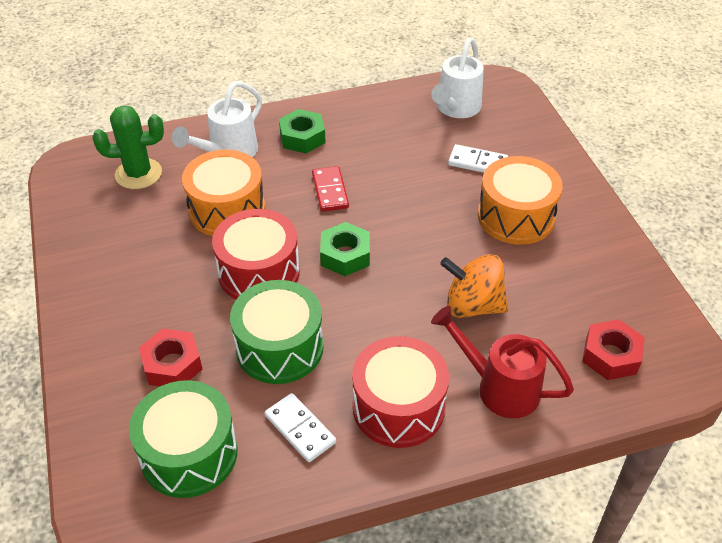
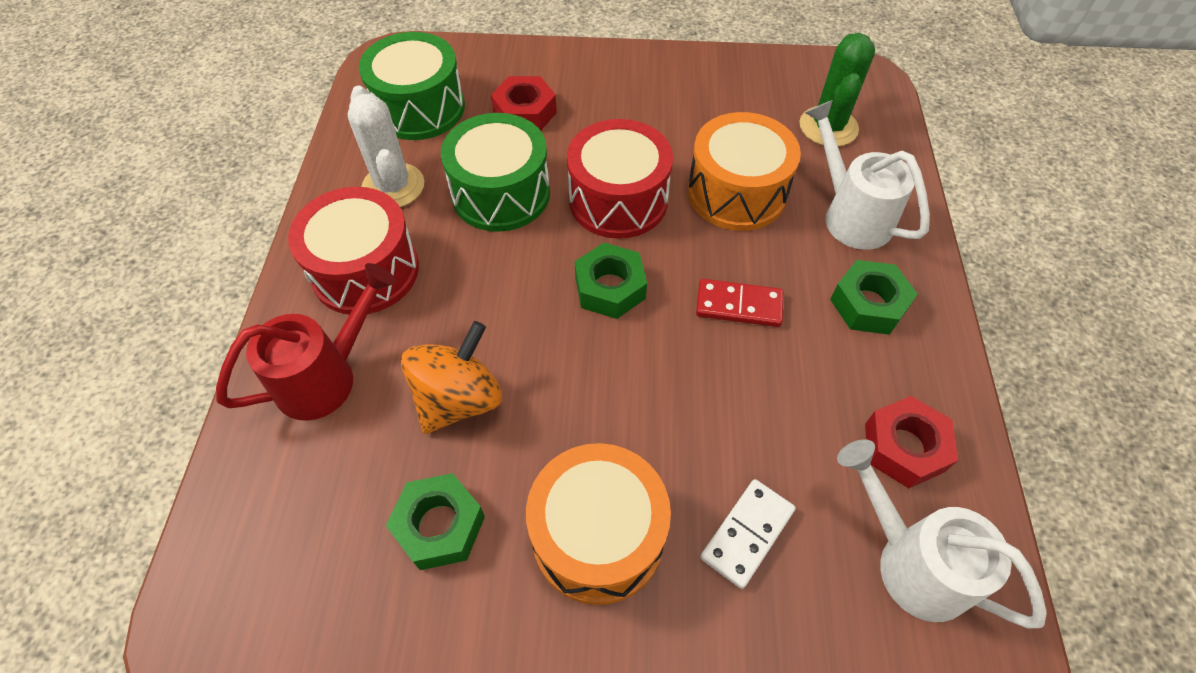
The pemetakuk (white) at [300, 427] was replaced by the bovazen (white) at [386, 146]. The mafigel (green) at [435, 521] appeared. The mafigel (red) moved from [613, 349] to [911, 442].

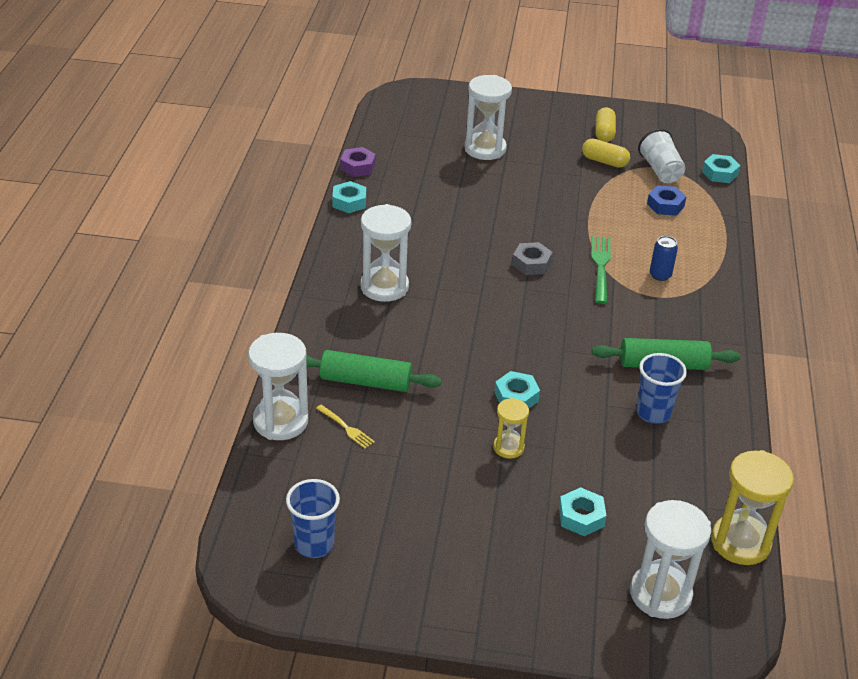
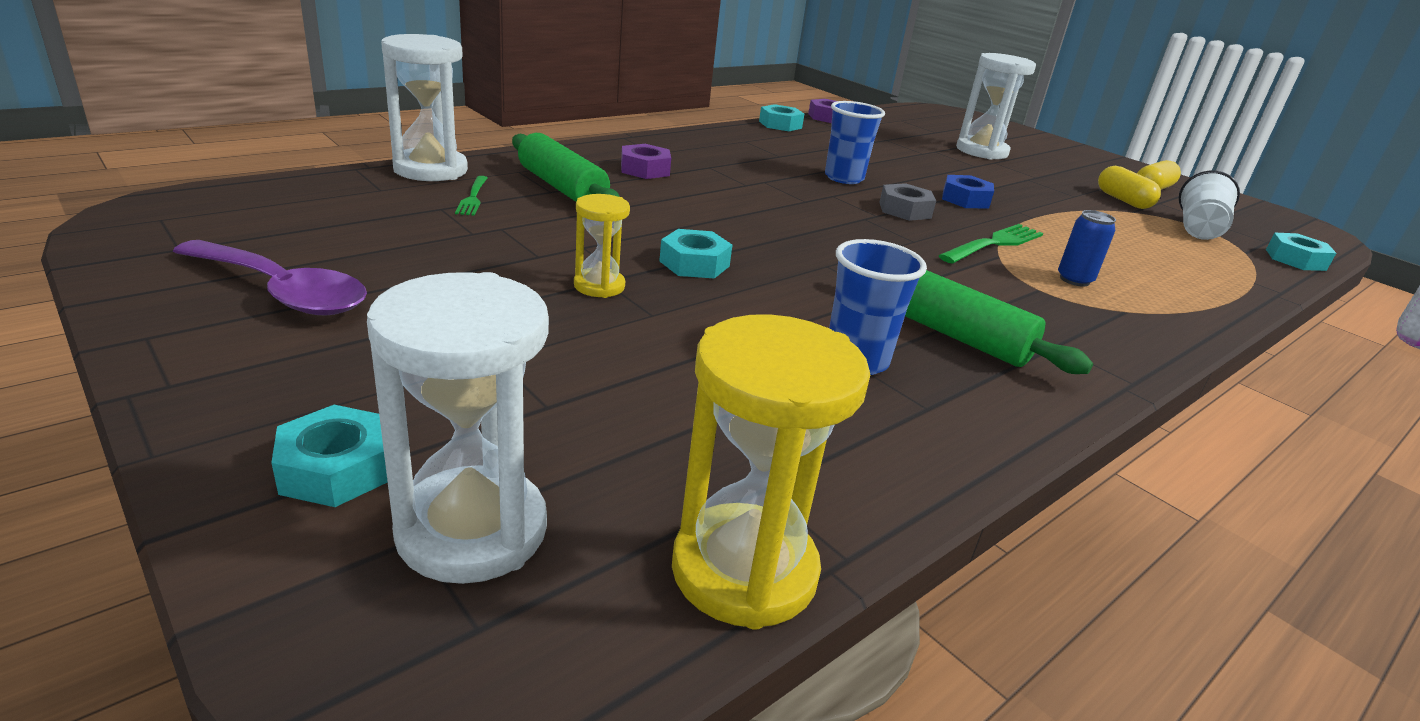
The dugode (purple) at [270, 277] appeared. The mafigel (turquoise) moved from [583, 511] to [329, 456]. The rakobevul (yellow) at [345, 427] became the rakobevul (green) at [471, 196]. The mafigel (purple) at [646, 161] appeared. The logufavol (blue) moved from [313, 518] to [855, 142]. The mafigel (blue) moved from [666, 200] to [968, 192]. The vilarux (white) at [385, 253] disappeared.

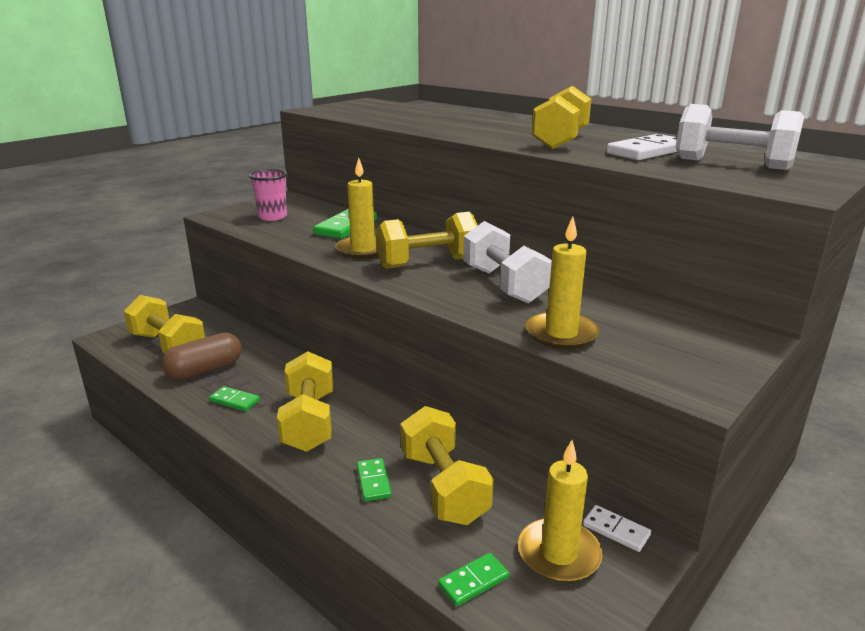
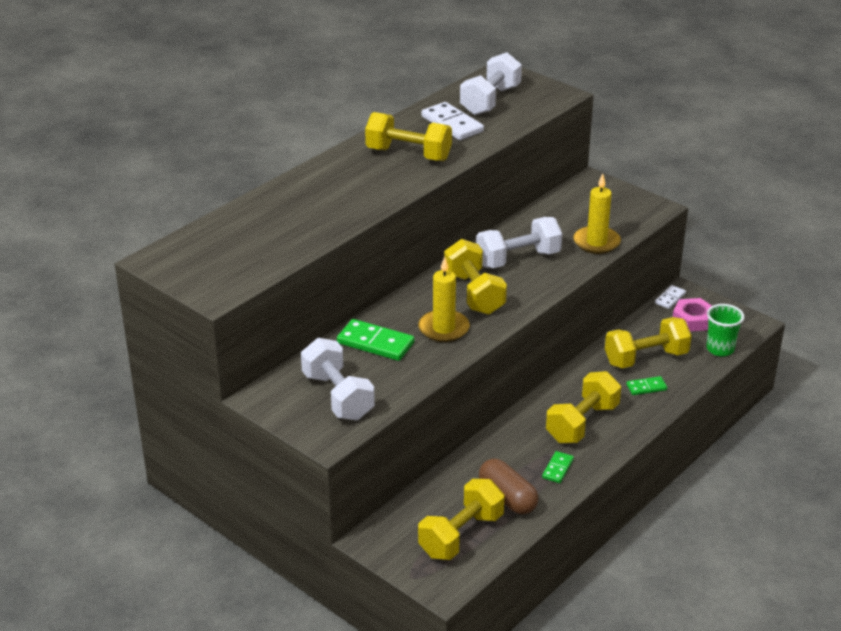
The logufavol (pink) at [268, 195] was replaced by the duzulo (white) at [338, 379]. The duzulo (yellow) at [305, 401] turned 45 degrees counterclockwise. The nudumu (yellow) at [560, 511] was replaced by the mafigel (pink) at [692, 314]. The pemetakuk (green) at [473, 579] was replaced by the logufavol (green) at [725, 330].

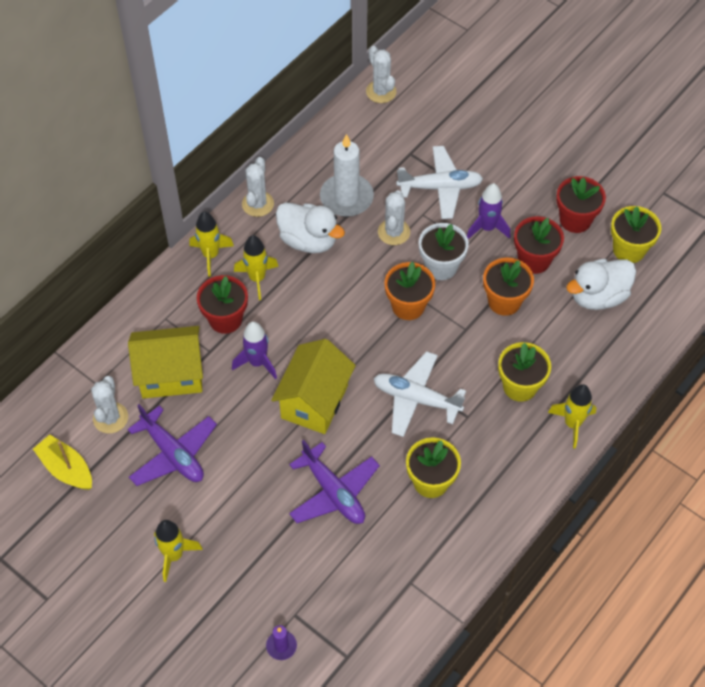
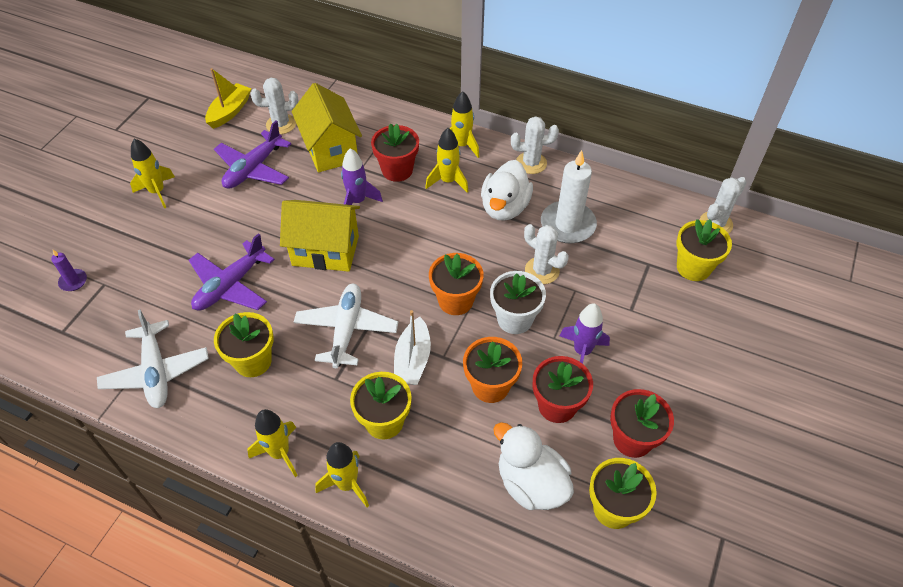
The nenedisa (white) moved from [439, 182] to [153, 358]. The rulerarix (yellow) at [273, 443] appeared. The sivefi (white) at [412, 347] appeared. The bovazen (white) at [394, 217] turned 45 degrees clockwise. The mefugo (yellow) at [704, 250] appeared.

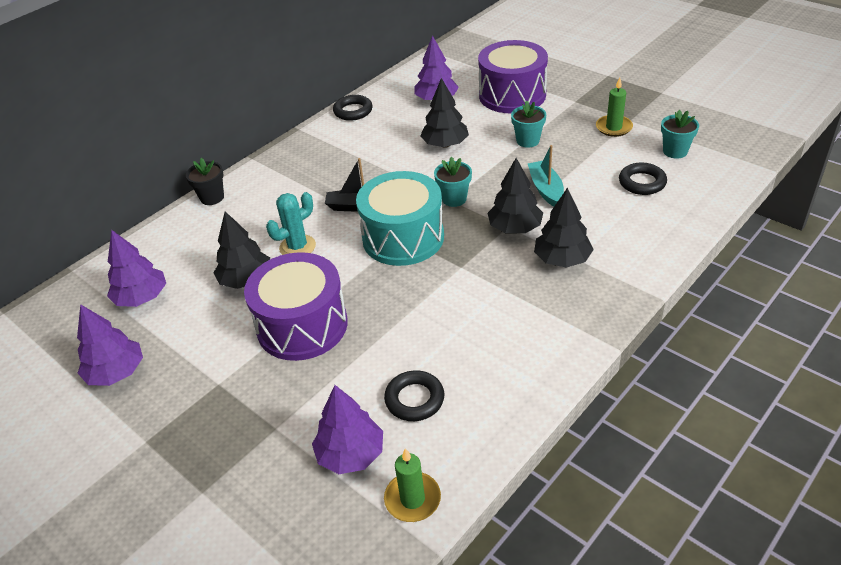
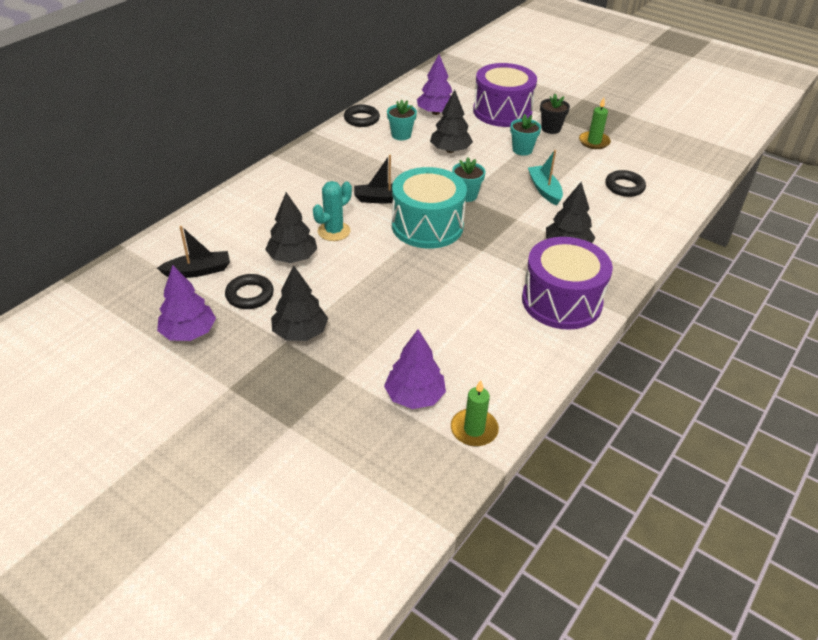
The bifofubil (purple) at [136, 268] was replaced by the sivefi (black) at [193, 252]. The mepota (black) moved from [414, 395] to [249, 291]. The bifofubil (black) moved from [515, 195] to [299, 303]. The mefugo (turquoise) moved from [680, 134] to [402, 120]. The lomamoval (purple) moved from [296, 306] to [567, 283]. The mefugo (black) moved from [205, 181] to [555, 114].

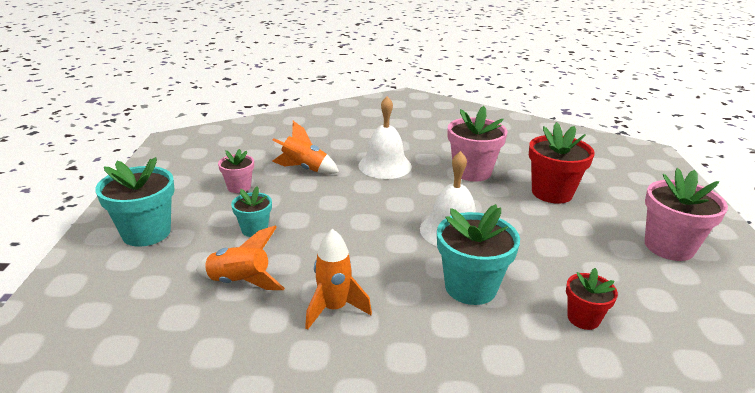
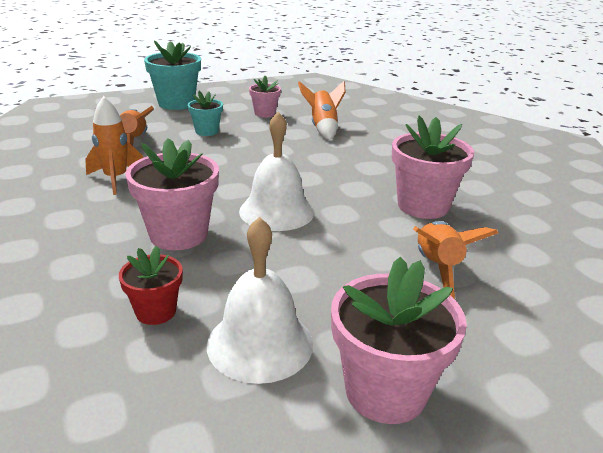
The mefugo (turquoise) at [478, 254] became the mefugo (pink) at [172, 194]. The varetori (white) moved from [385, 137] to [260, 300]. The mefugo (red) at [562, 163] was replaced by the rulerarix (orange) at [455, 260].

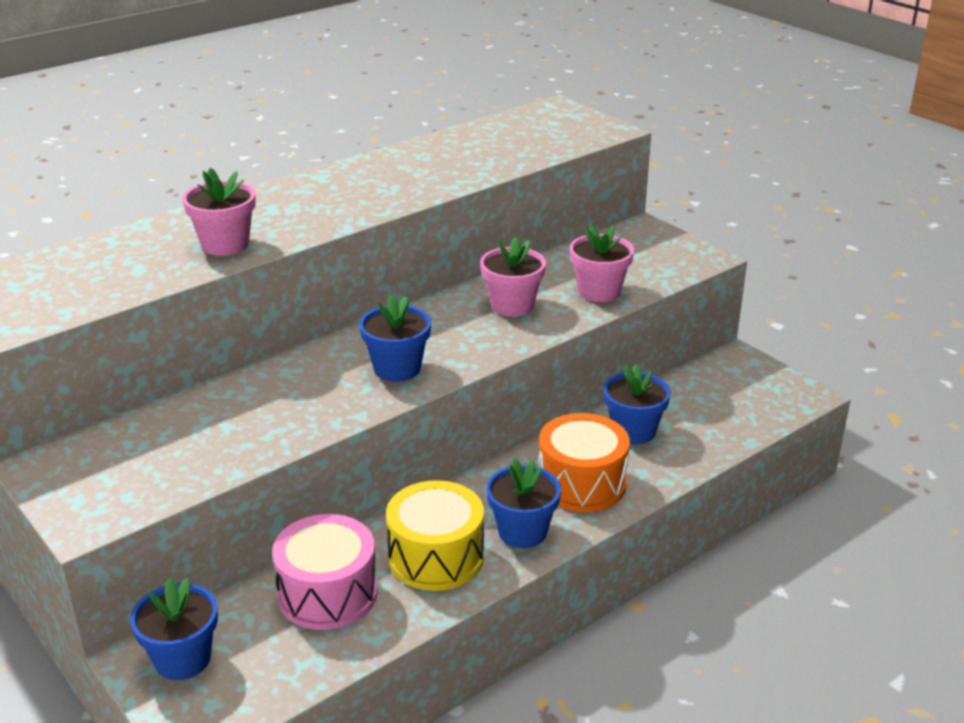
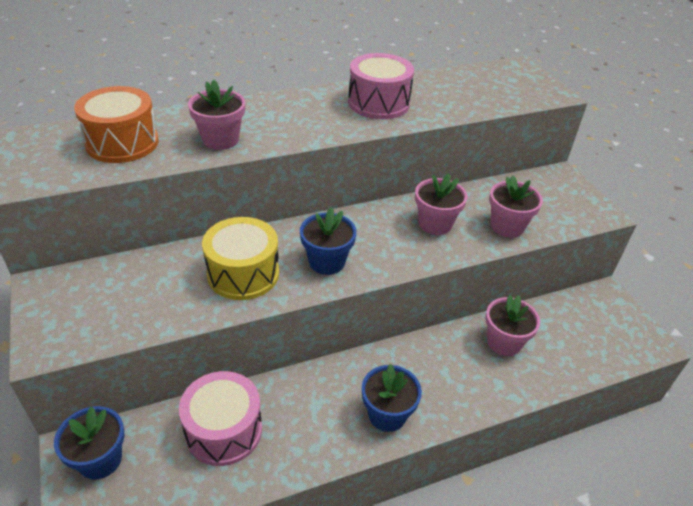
The lomamoval (orange) moved from [584, 462] to [116, 124]. The lomamoval (yellow) moved from [435, 535] to [240, 258]. The lomamoval (pink) at [381, 86] appeared. The mefugo (blue) at [637, 404] became the mefugo (pink) at [512, 325].

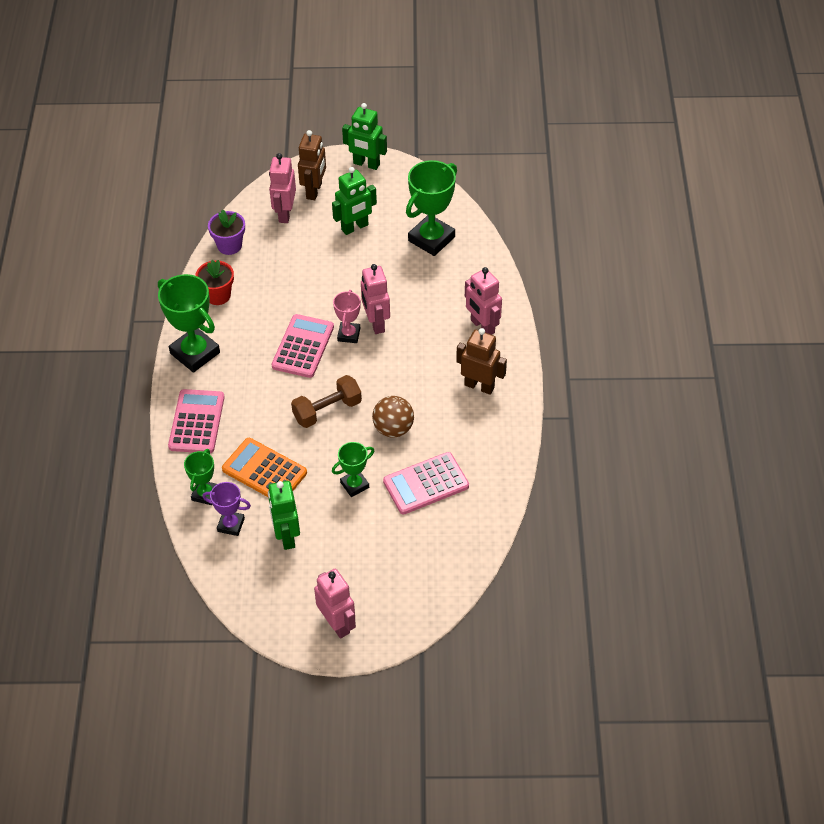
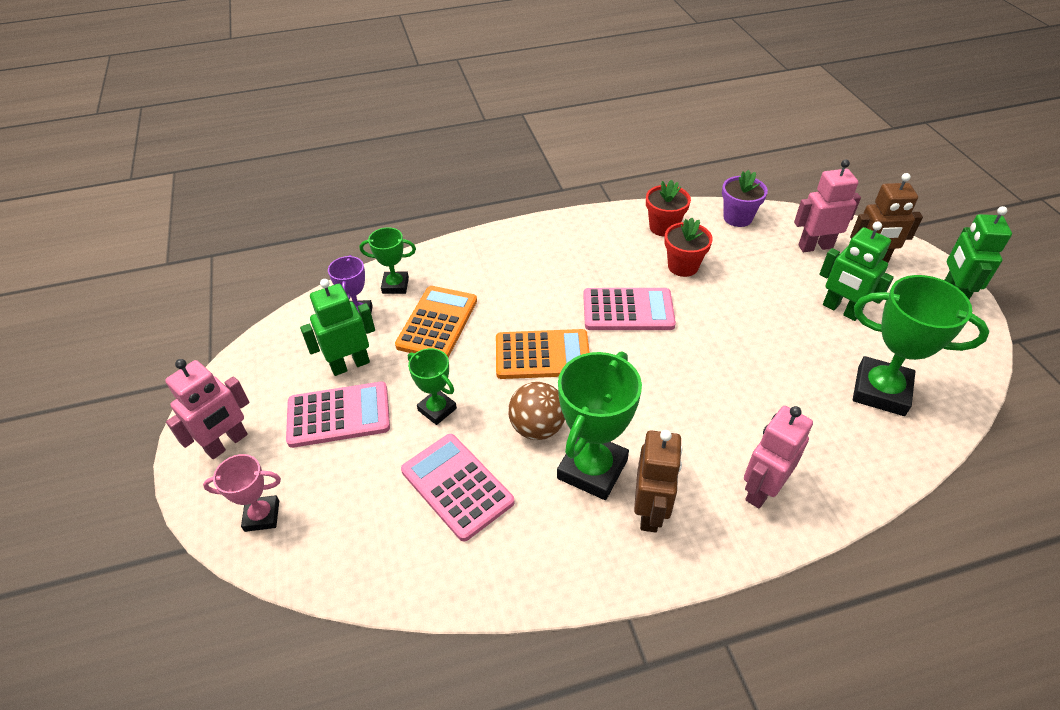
The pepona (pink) moved from [347, 316] to [242, 493]. The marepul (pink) moved from [196, 421] to [338, 414]. The duzulo (brown) at [326, 401] was replaced by the marepul (orange) at [543, 354]. The pepona (green) moved from [189, 323] to [599, 425]. The mefugo (red) at [688, 247] appeared. The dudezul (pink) at [375, 299] disappeared.

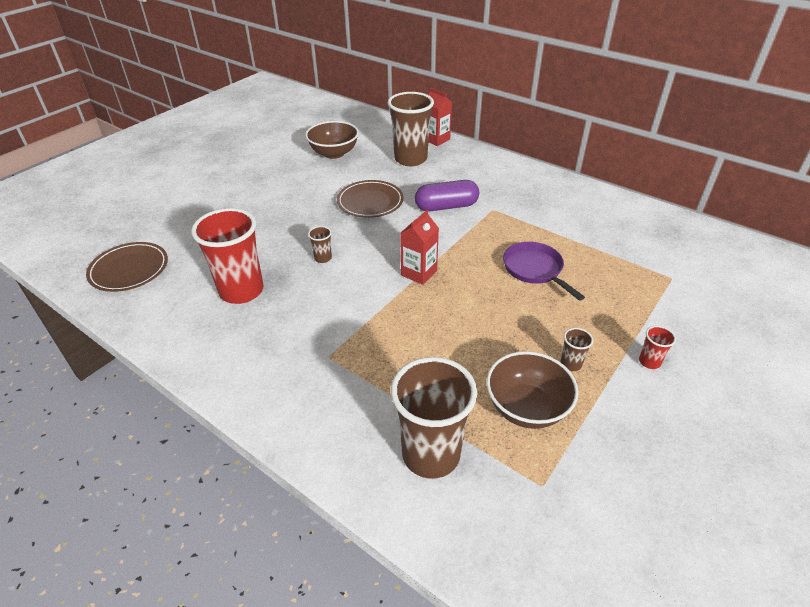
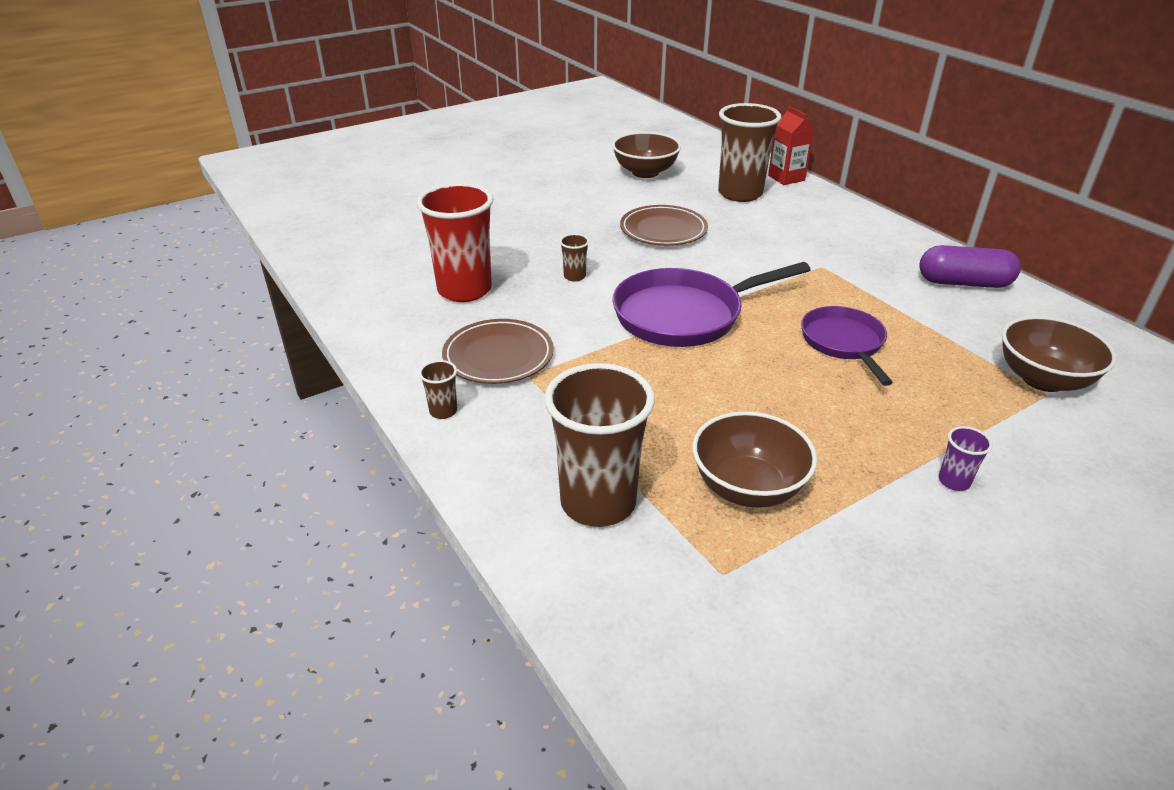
The logufavol (brown) moved from [576, 349] to [438, 389]. The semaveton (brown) moved from [127, 267] to [498, 351]. The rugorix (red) at [419, 247] was replaced by the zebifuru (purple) at [711, 304]. The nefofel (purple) moved from [447, 195] to [970, 266]. The logufavol (red) at [657, 347] became the logufavol (purple) at [966, 458]. The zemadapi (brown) at [1059, 354] appeared.

